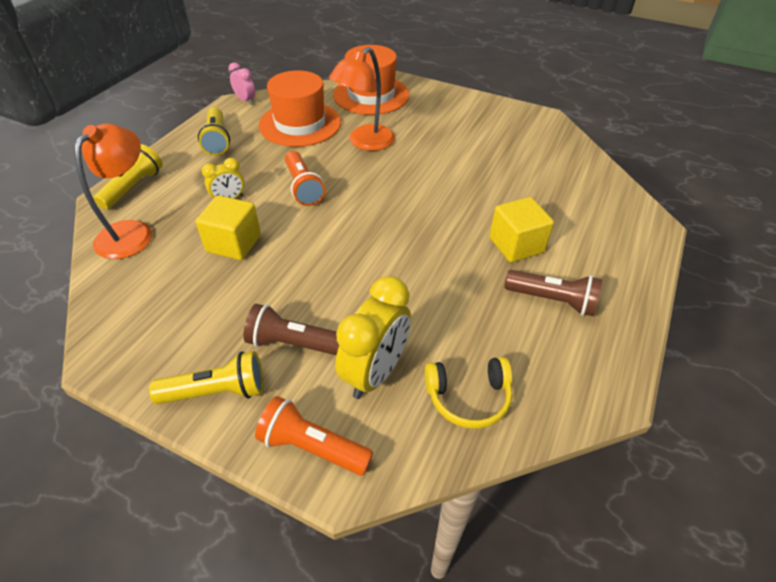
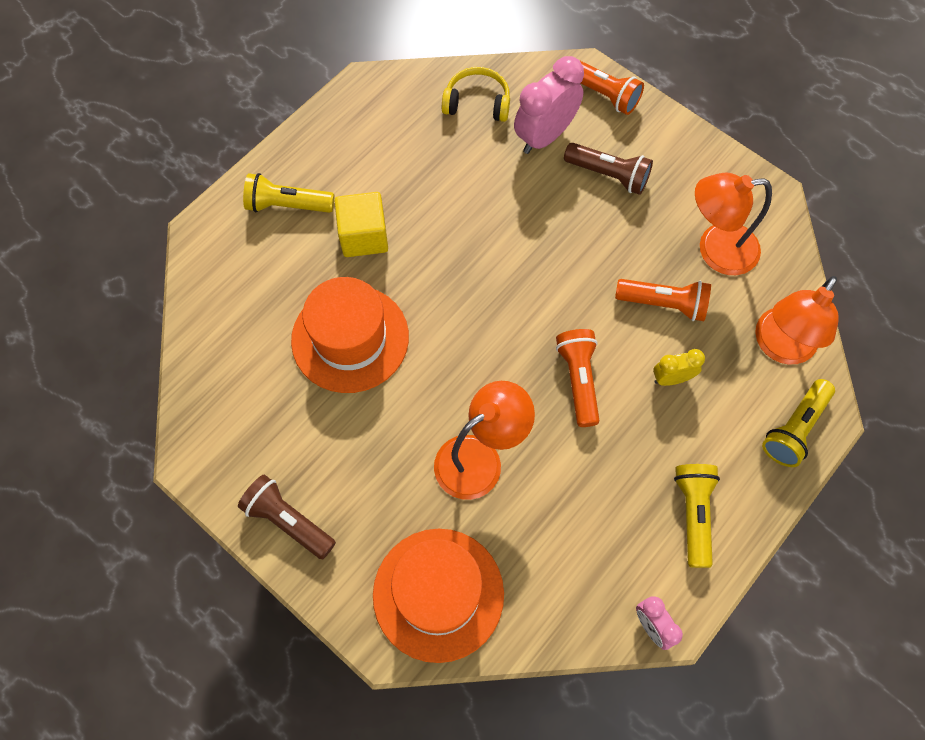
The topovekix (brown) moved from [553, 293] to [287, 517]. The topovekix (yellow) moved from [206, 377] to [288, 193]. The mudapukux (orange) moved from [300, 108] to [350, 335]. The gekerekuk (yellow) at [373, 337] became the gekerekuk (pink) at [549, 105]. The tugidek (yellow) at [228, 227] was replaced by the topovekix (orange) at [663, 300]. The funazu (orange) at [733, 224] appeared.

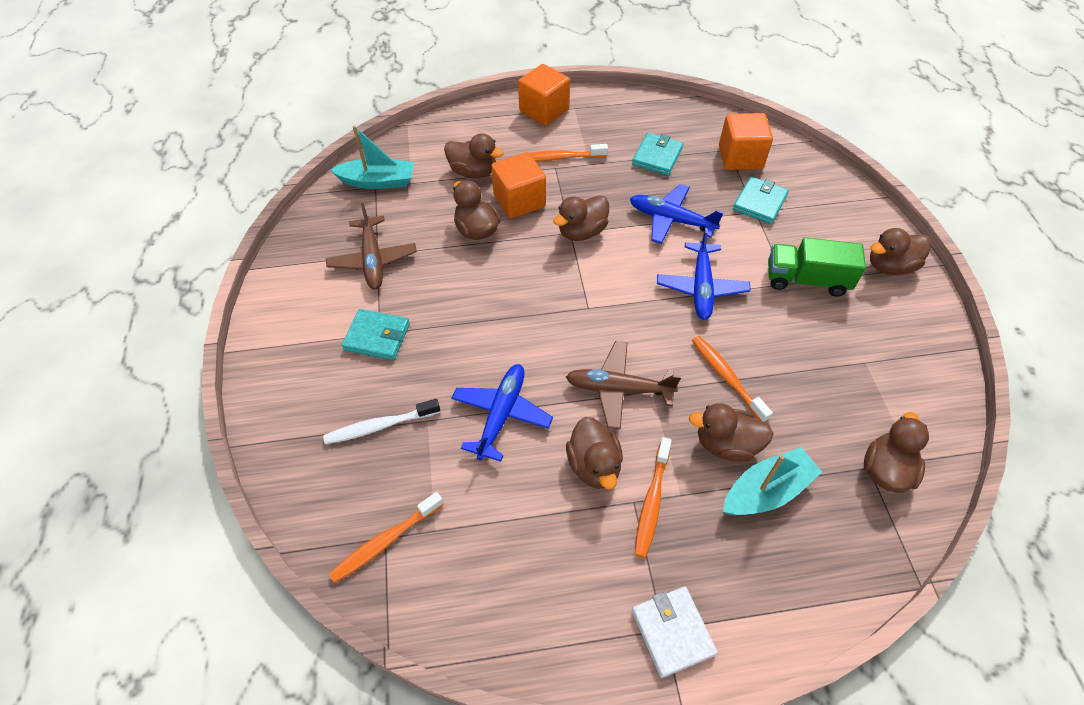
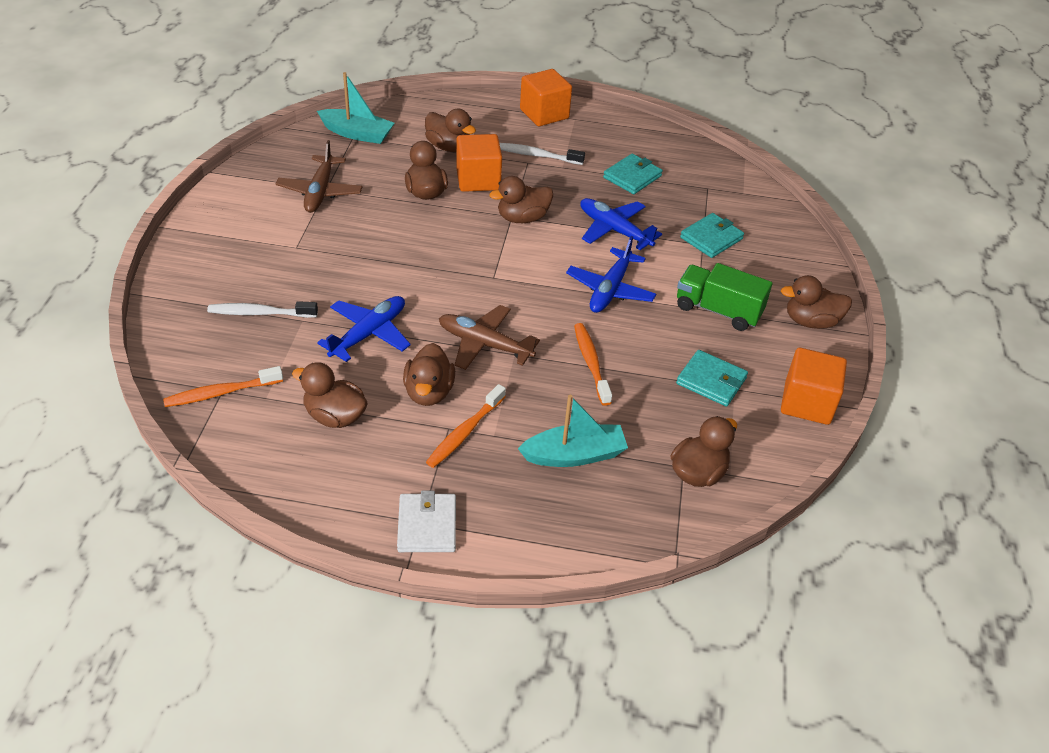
The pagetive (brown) moved from [731, 432] to [330, 395]. The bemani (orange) at [569, 153] became the bemani (white) at [542, 154]. The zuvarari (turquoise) moved from [376, 334] to [712, 378]. The tugidek (orange) moved from [746, 141] to [814, 386].

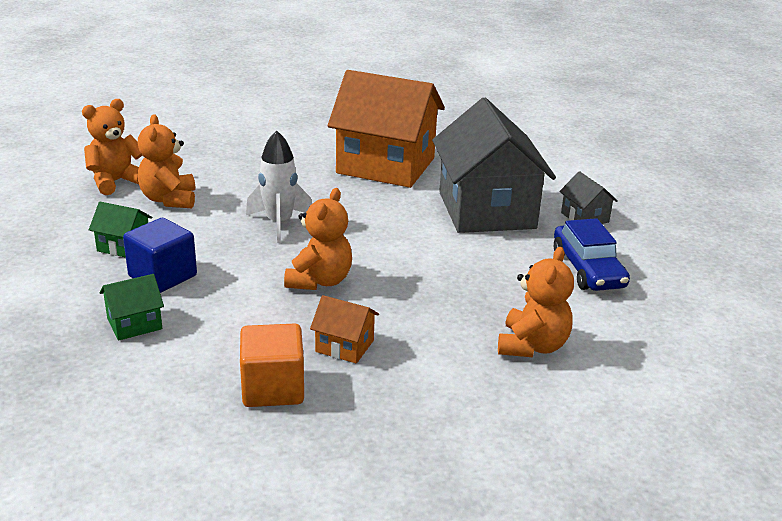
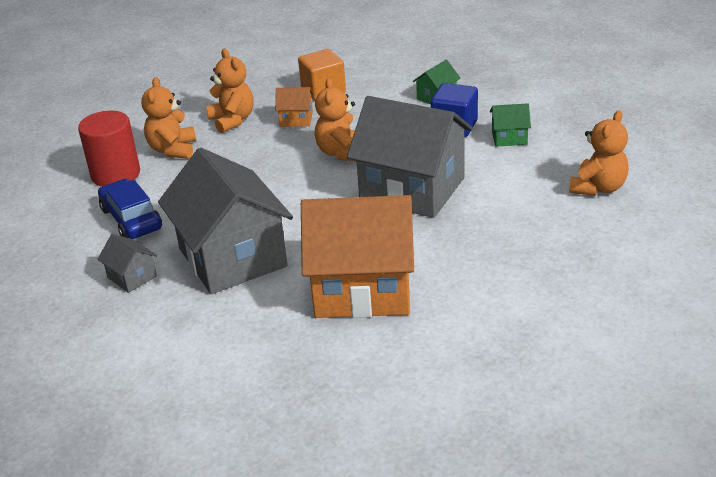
The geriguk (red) at [109, 148] appeared. The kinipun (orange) moved from [166, 161] to [229, 91]. The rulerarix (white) at [279, 186] was replaced by the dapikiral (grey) at [410, 157].

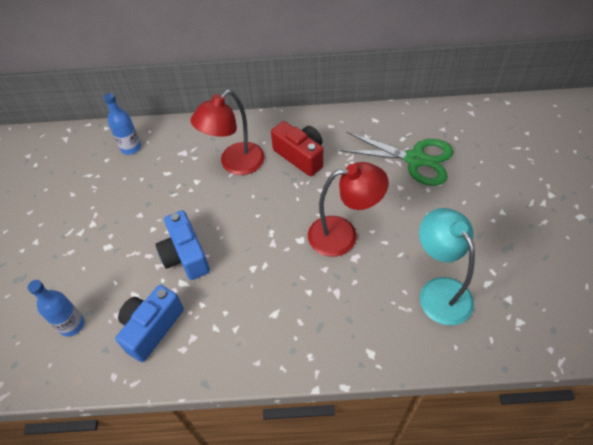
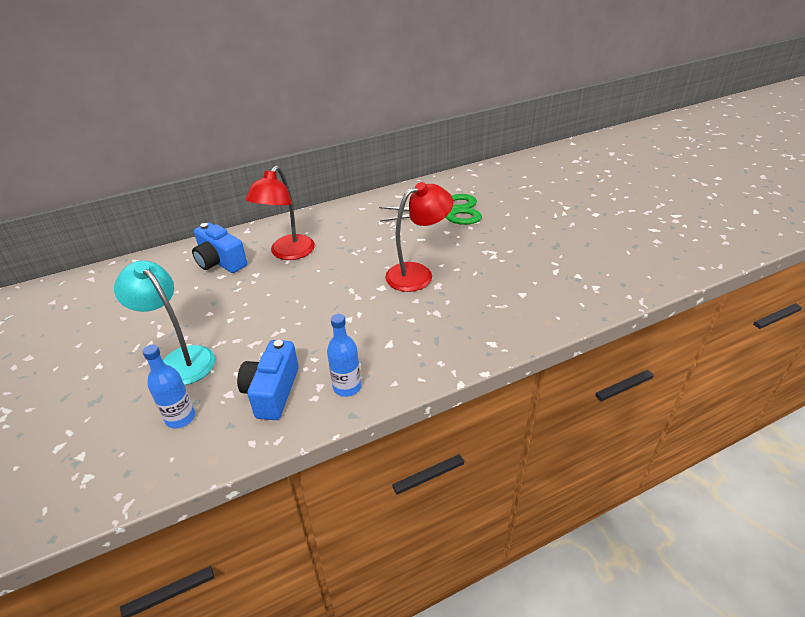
The funazu (turquoise) moved from [447, 267] to [164, 322]. The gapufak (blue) moved from [182, 245] to [219, 248]. The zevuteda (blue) moved from [122, 124] to [344, 355]. The gapufak (red) at [297, 148] disappeared.

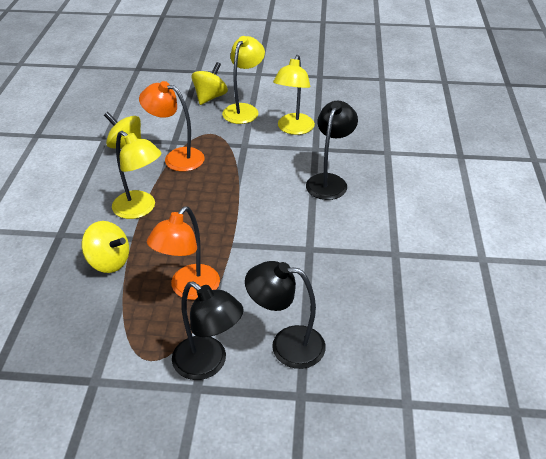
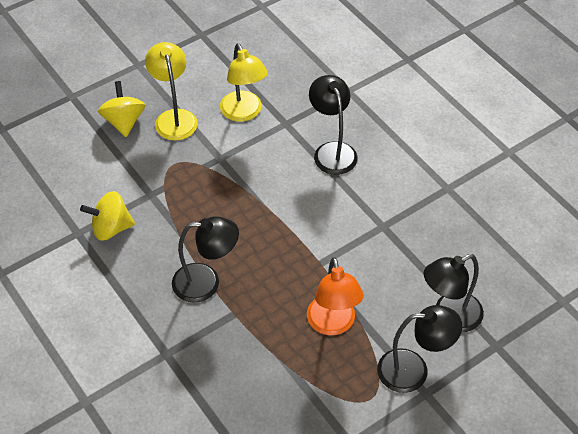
The funazu (yellow) at [136, 175] became the funazu (black) at [205, 259]. The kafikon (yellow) at [105, 247] disappeared. The funazu (orange) at [172, 126] disappeared.

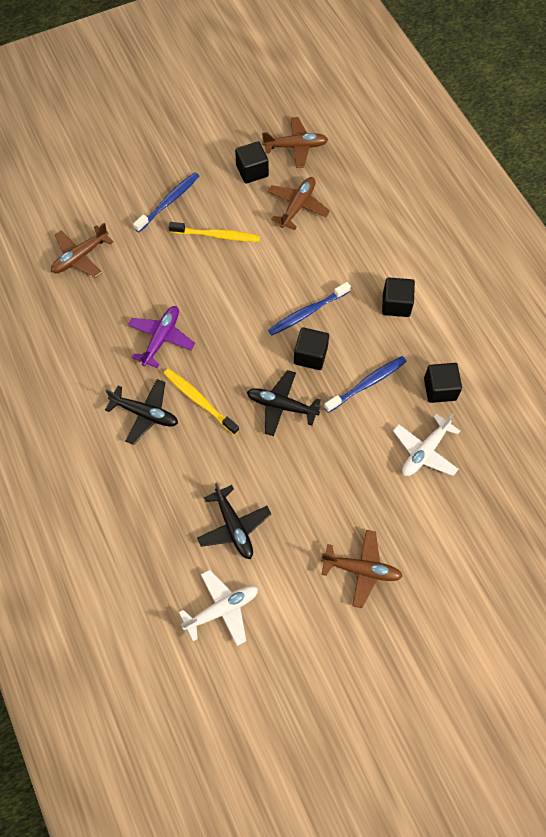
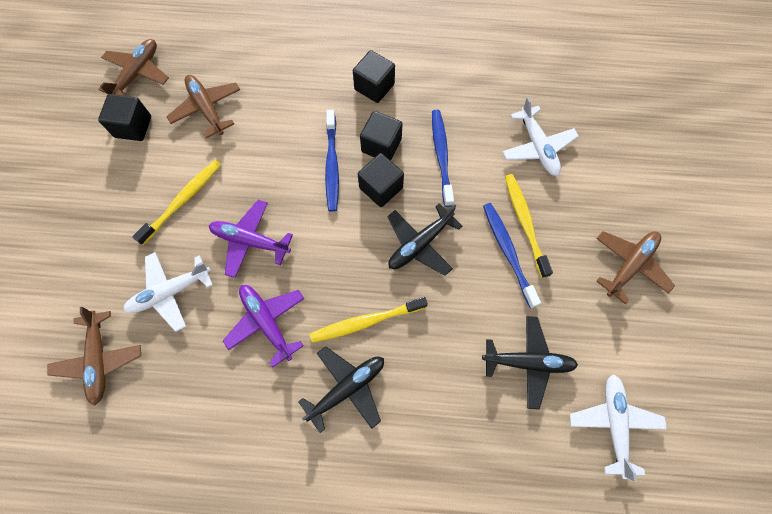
The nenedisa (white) at [168, 292] appeared. The nenedisa (purple) at [251, 239] appeared. The tugidek (black) moved from [443, 383] to [381, 136]. The bemani (blue) moved from [166, 202] to [512, 255]. The bemani (yellow) at [529, 226] appeared.

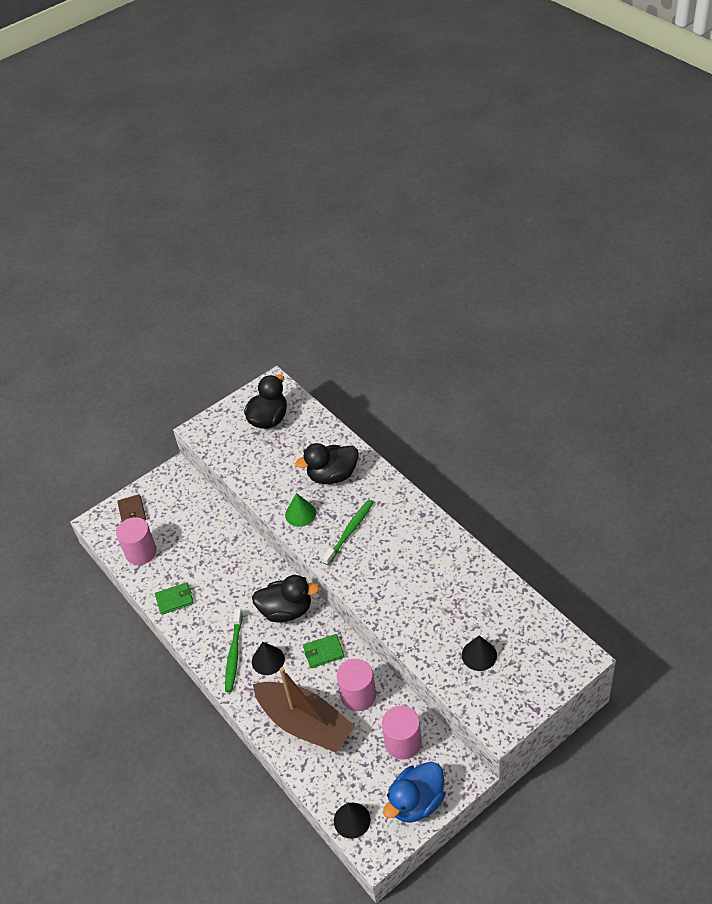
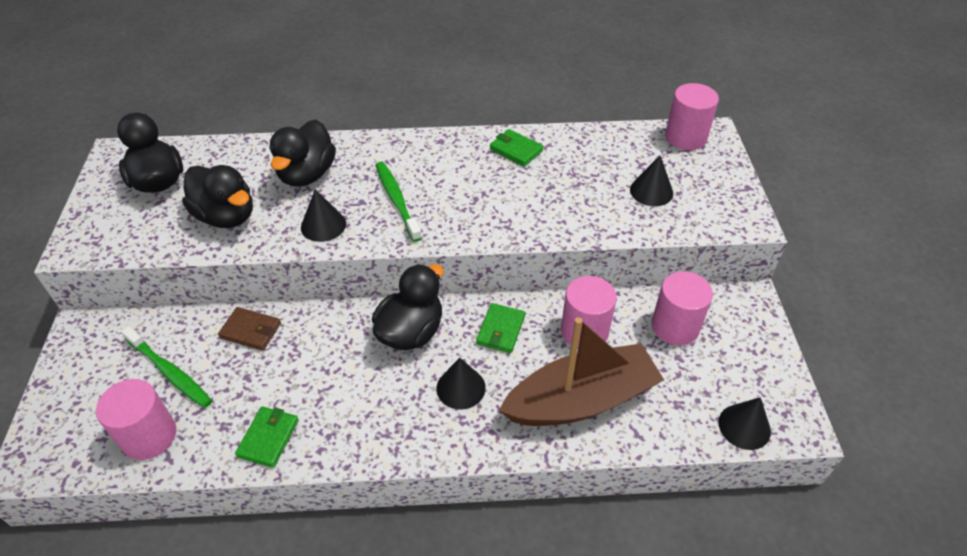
The bemani (green) moved from [234, 650] to [166, 367]. The pagetive (black) at [217, 196] appeared. The zuvarari (brown) moved from [131, 508] to [249, 329]. The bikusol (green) at [300, 510] became the bikusol (black) at [323, 215]. The zuvarari (green) at [516, 148] appeared. The geriguk (pink) at [692, 116] appeared. The pagetive (blue) at [414, 792] disappeared.

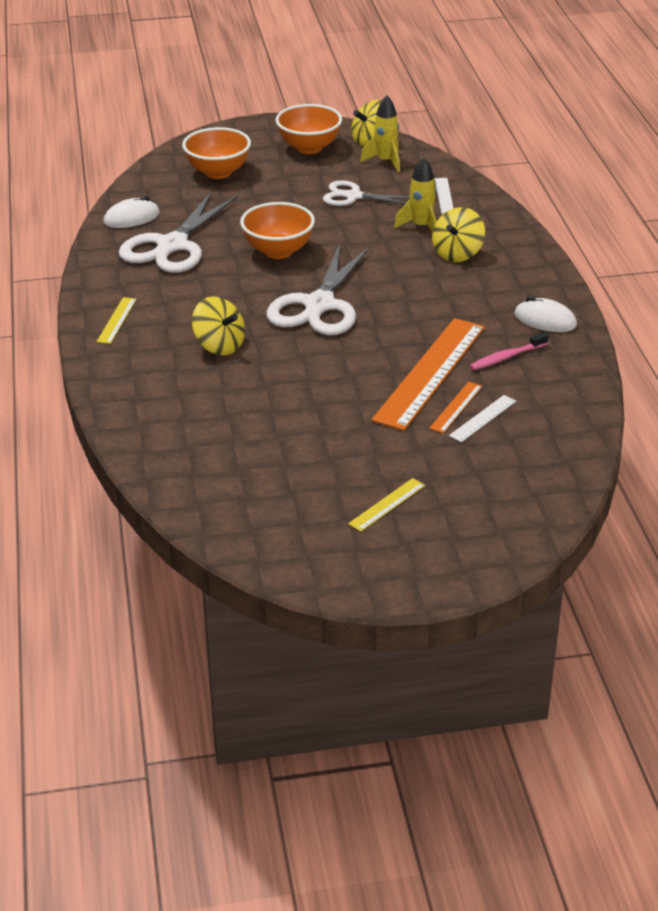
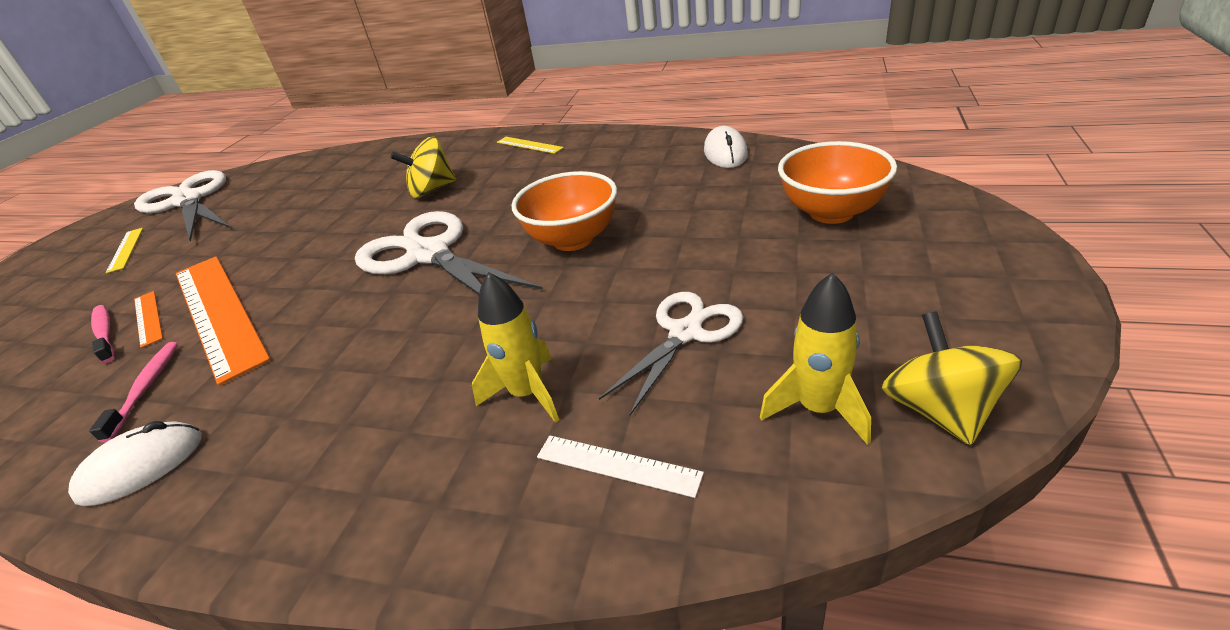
The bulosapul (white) at [482, 418] was replaced by the bemani (pink) at [102, 334]. The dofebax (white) moved from [178, 232] to [182, 206]. The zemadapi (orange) at [308, 129] disappeared. The kafikon (yellow) at [458, 234] disappeared.

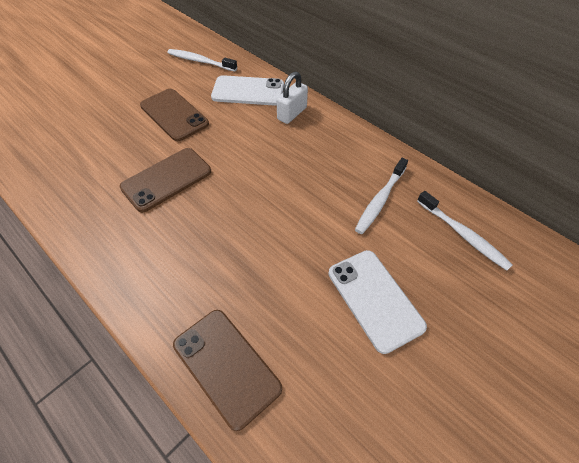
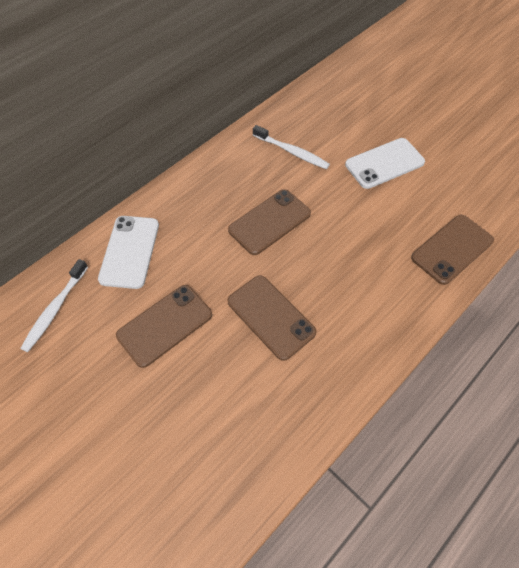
The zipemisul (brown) at [269, 222] appeared. The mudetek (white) at [292, 98] disappeared. The bemani (white) at [465, 231] disappeared.

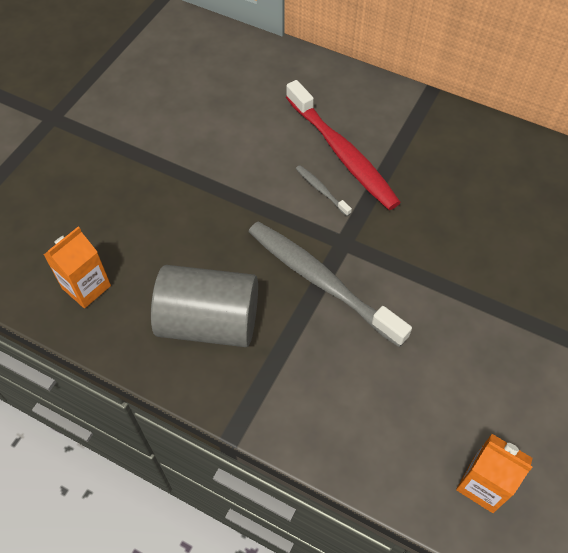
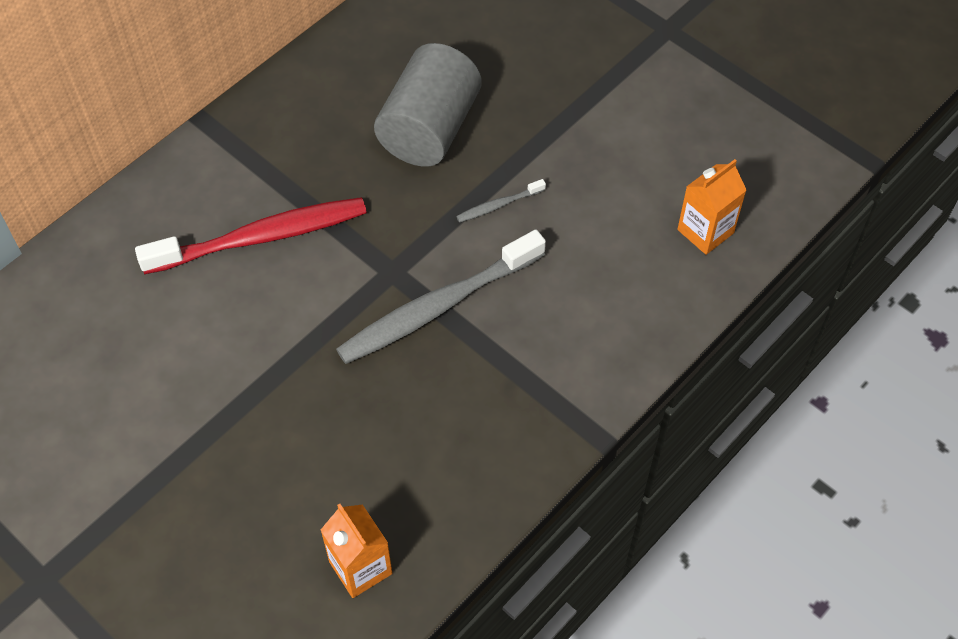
The geriguk (grey) moved from [204, 306] to [427, 105]. The bemani (grey) moved from [324, 190] to [501, 201].

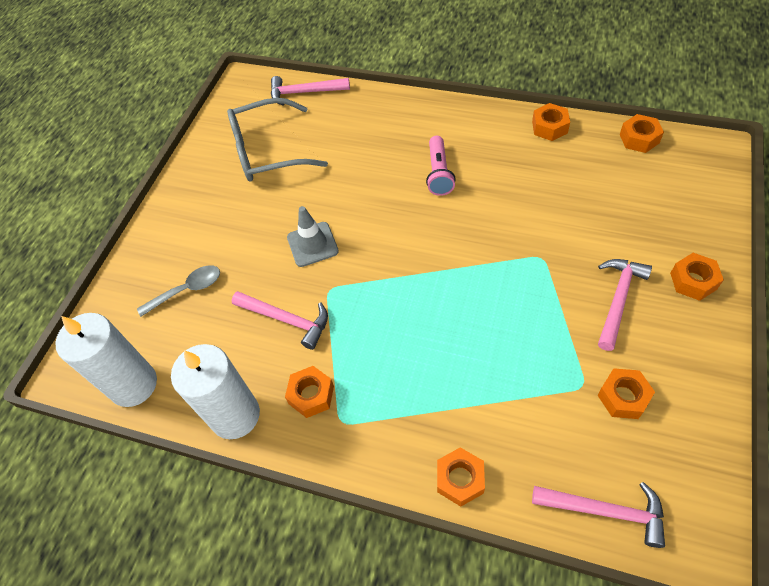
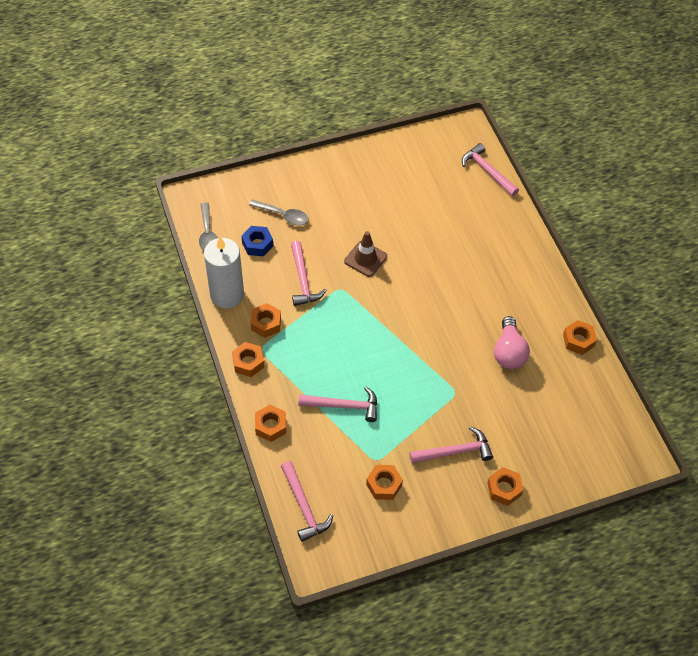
The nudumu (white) at [106, 360] was replaced by the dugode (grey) at [208, 226]. The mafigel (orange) moved from [642, 133] to [248, 359]. The mafigel (blue) at [257, 241] appeared. The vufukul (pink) at [338, 404] appeared. The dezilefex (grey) at [313, 236] became the dezilefex (brown) at [365, 254]. The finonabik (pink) at [512, 342] appeared. The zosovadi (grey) at [277, 140] disappeared. The topovekix (pink) at [441, 166] disappeared.

